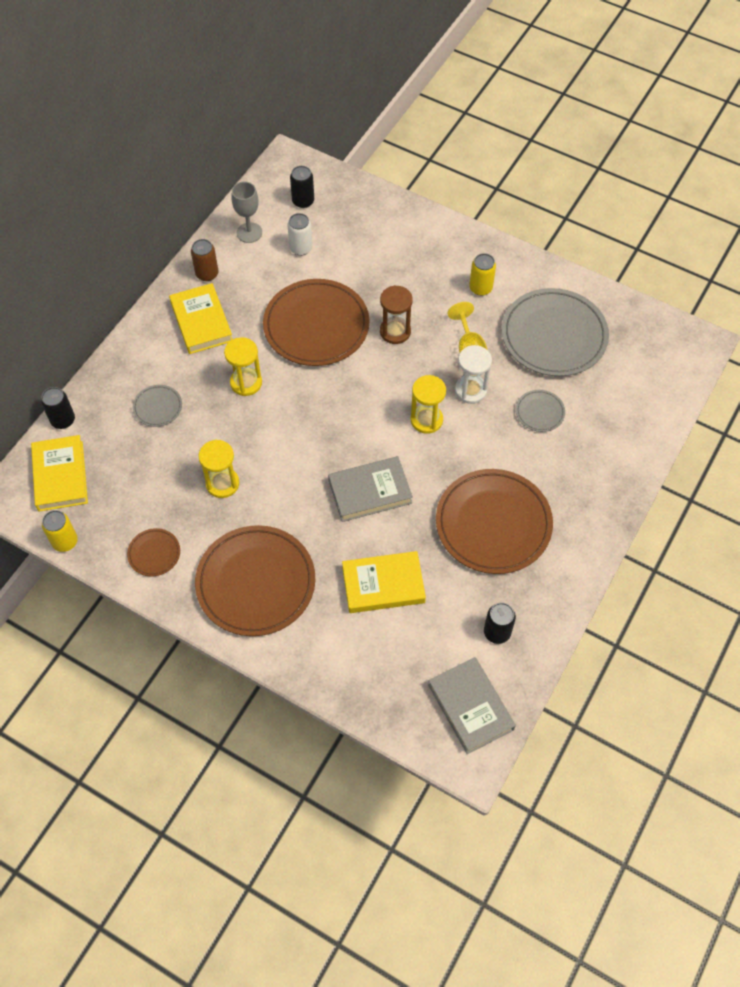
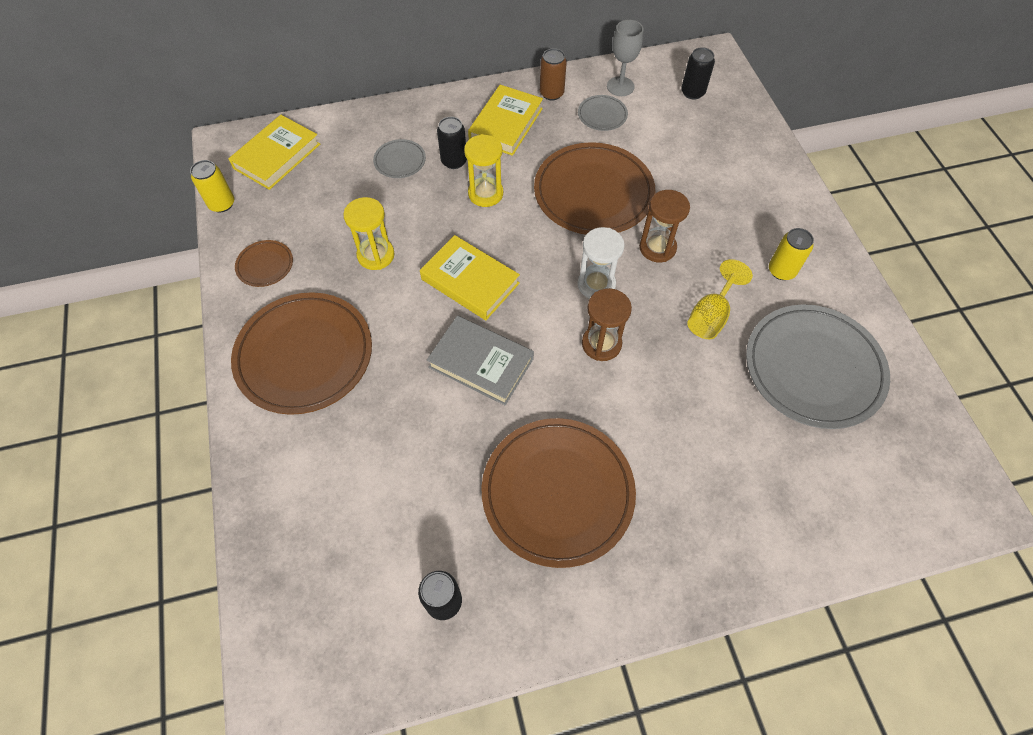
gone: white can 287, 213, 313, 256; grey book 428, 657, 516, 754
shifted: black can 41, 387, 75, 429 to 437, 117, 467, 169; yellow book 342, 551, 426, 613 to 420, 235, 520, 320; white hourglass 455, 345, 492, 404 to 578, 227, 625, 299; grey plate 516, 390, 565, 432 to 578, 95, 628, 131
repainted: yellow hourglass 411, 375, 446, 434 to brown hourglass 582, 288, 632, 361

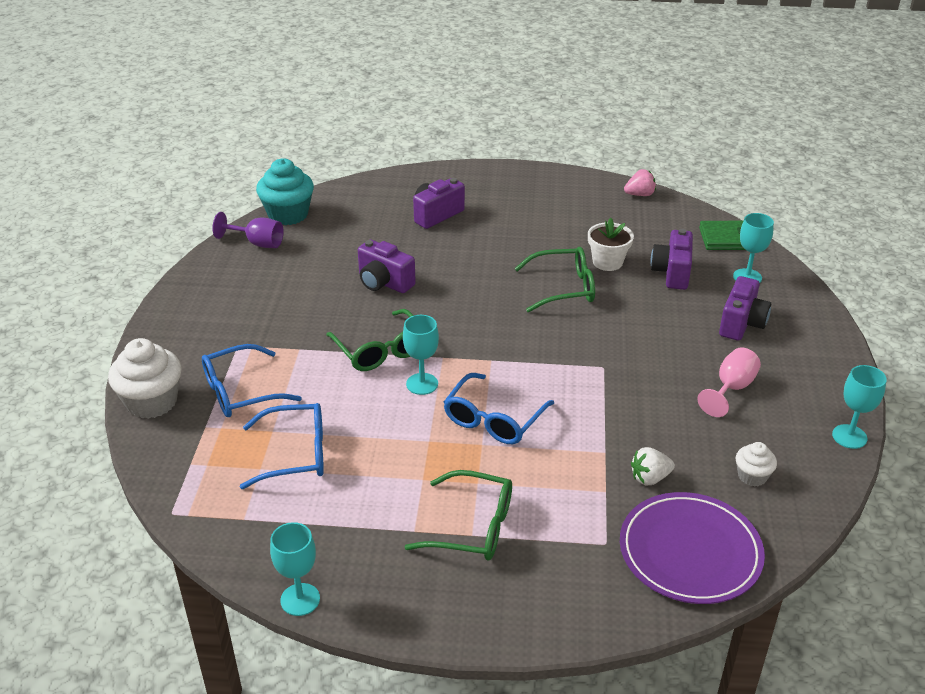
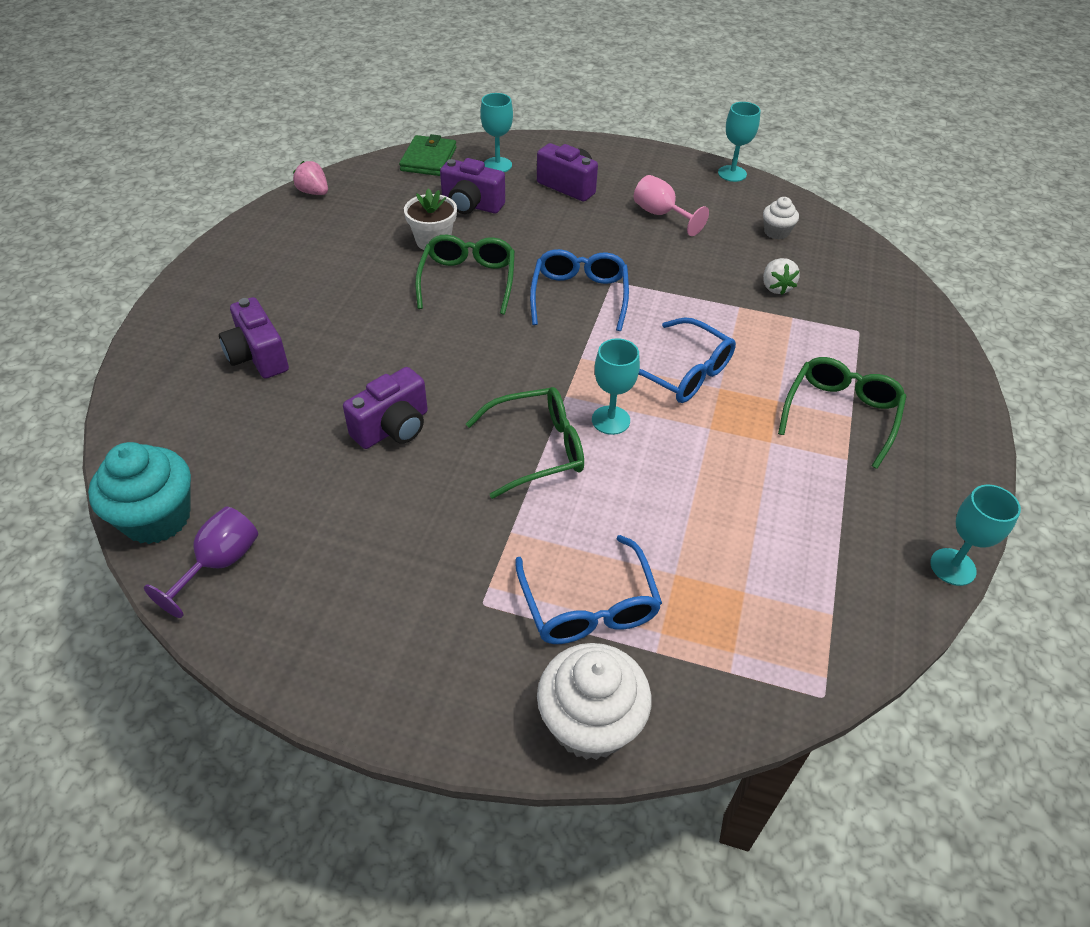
gone: purple plate 620, 492, 765, 604
shifted: blue glasses 240, 403, 324, 489 to 530, 249, 629, 331
rotated: pink strawberry 624, 169, 656, 196 = 293, 161, 328, 195 45 degrees counterclockwise

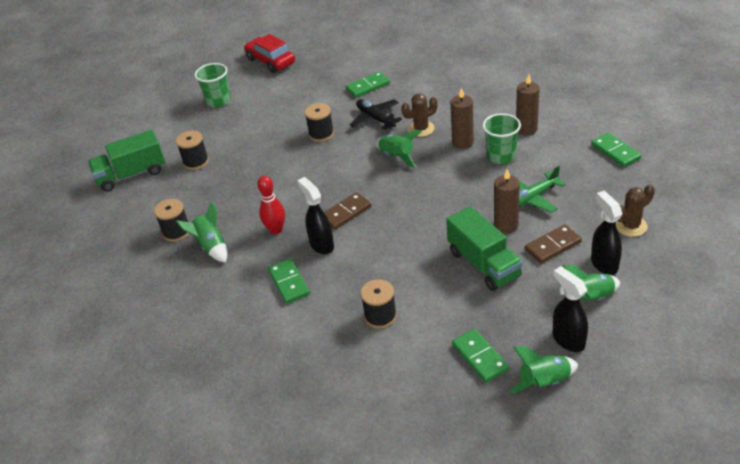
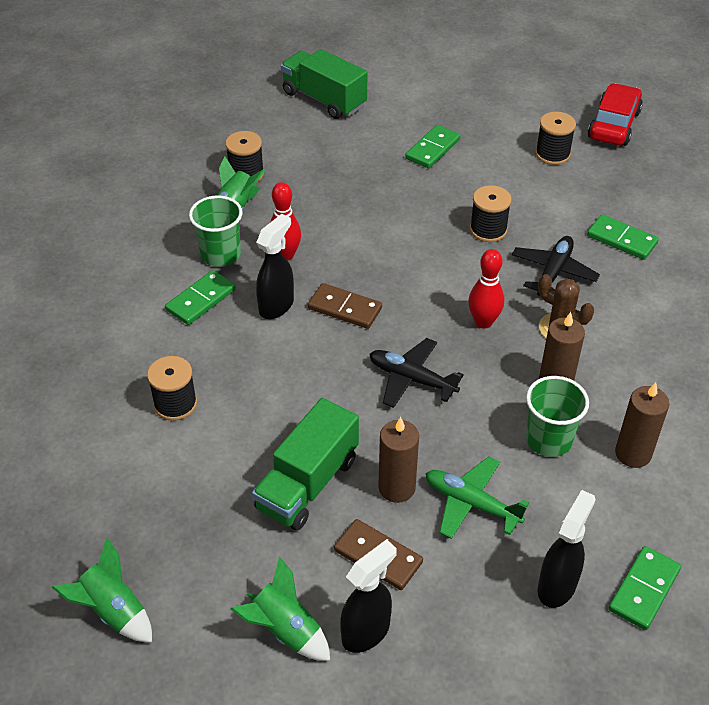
gone: brown cactus 616, 184, 655, 237
new: black plane 369, 338, 464, 408
shifted: black spool 176, 131, 209, 170 to 535, 112, 576, 165; green cup 194, 63, 231, 107 to 189, 195, 242, 266; green domino 452, 329, 509, 383 to 405, 125, 460, 168; black spray bottle 552, 266, 588, 352 to 538, 490, 596, 608
swapped: green rocket 376, 130, 422, 168 to red bowling pin 468, 249, 504, 329

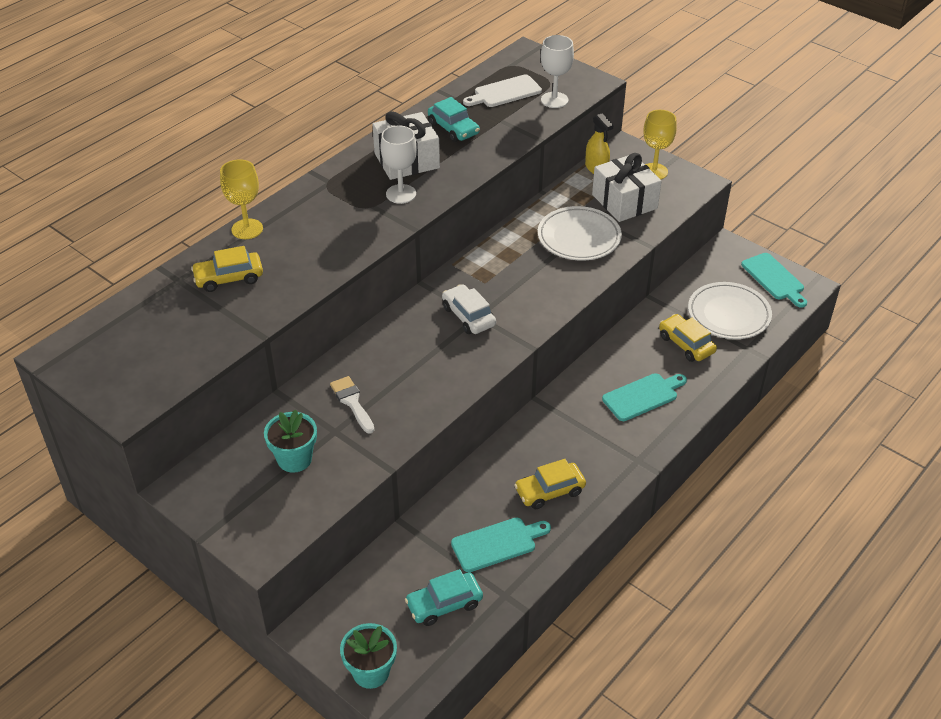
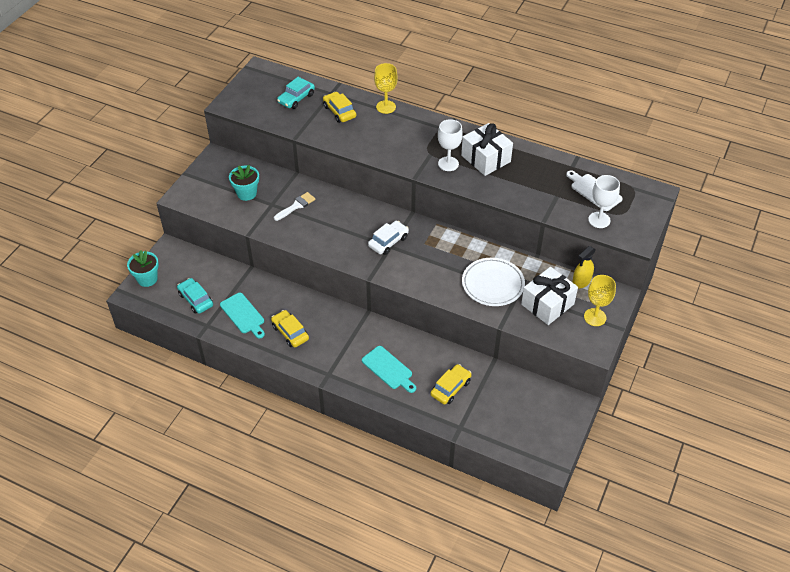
gone: white plate 688, 282, 772, 339; turquoise cutting board 741, 253, 807, 308
shifted: turquoise car 428, 97, 480, 142 to 277, 77, 315, 109

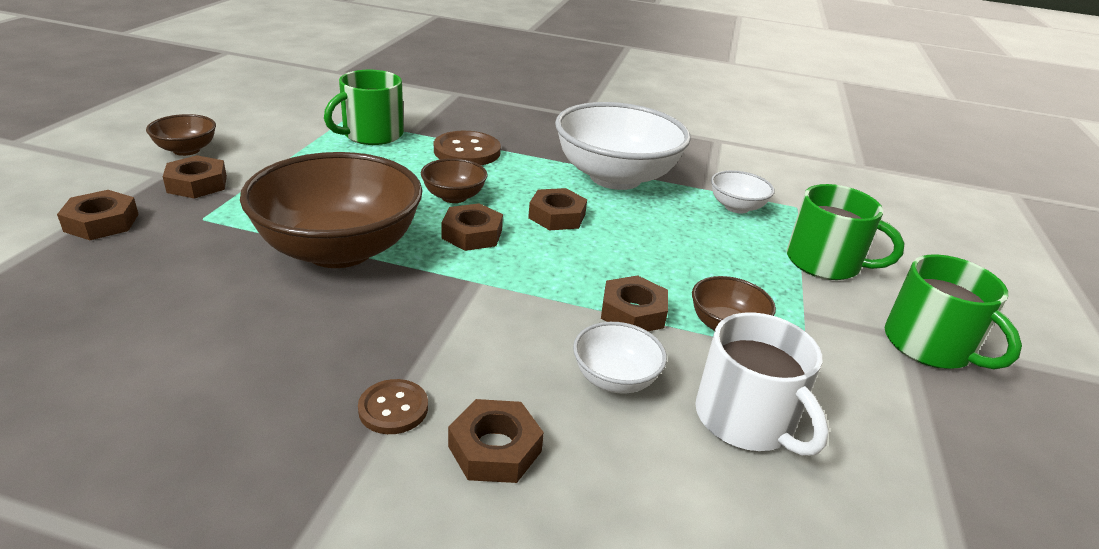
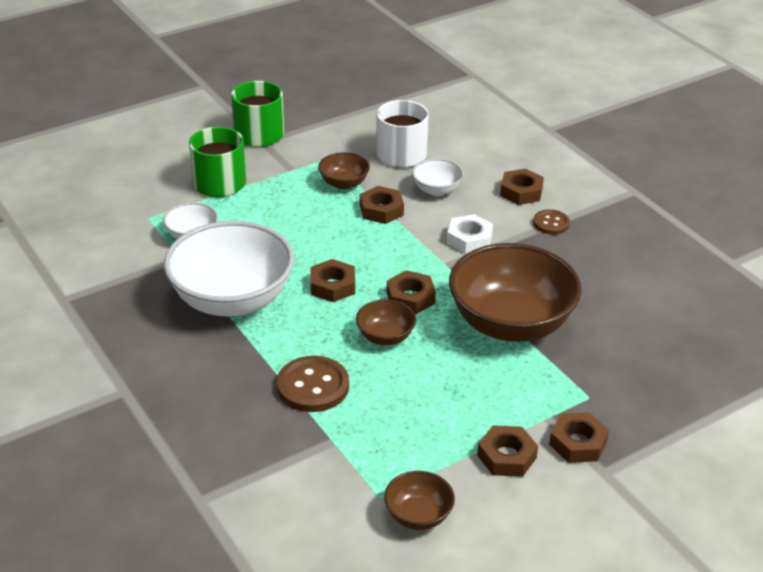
gone: green mug 324, 70, 404, 145
new: white nut 447, 214, 493, 254
shifted: brown nut 57, 190, 139, 240 to 477, 425, 538, 477; brown bowl 146, 114, 216, 156 to 384, 471, 455, 530

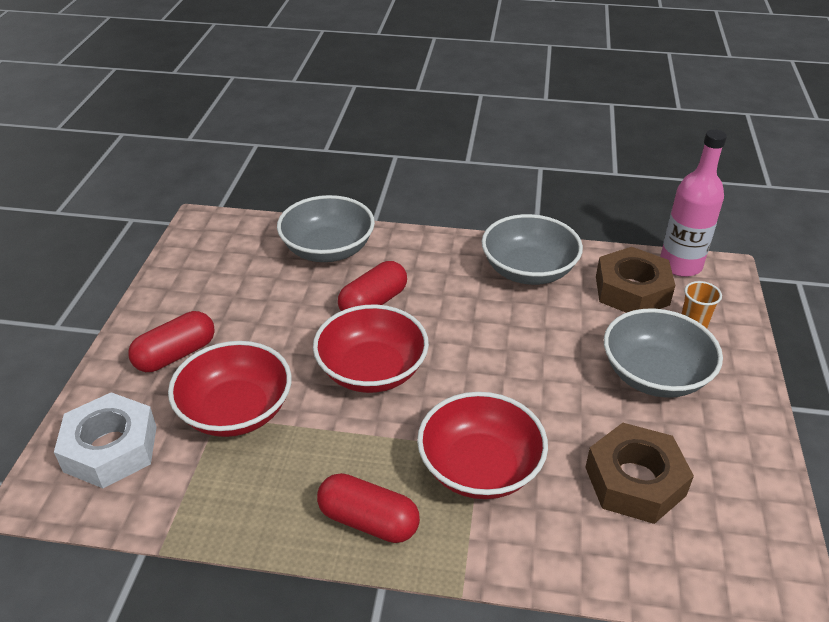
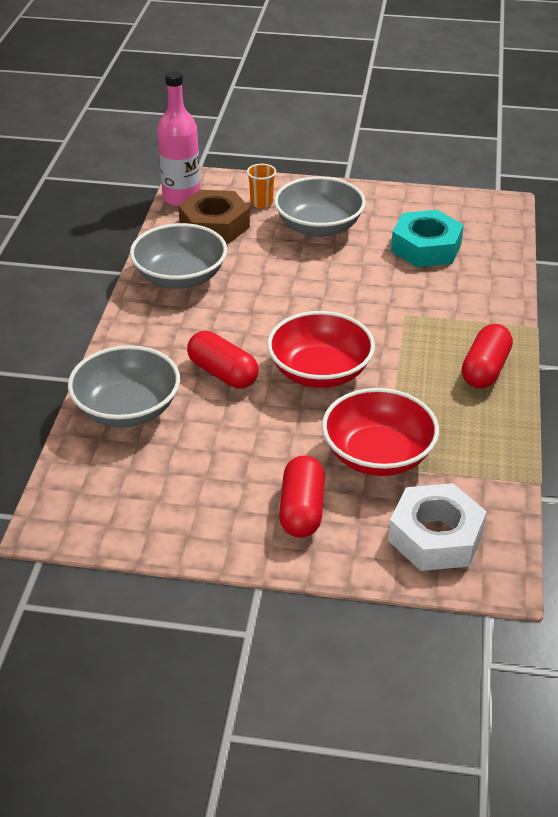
gone: red bowl 417, 392, 548, 499
repainted: brown nut 585, 423, 694, 524 to turquoise nut 391, 210, 464, 267
rotated: red capsule 128, 311, 215, 372 = 279, 456, 325, 538 45 degrees clockwise

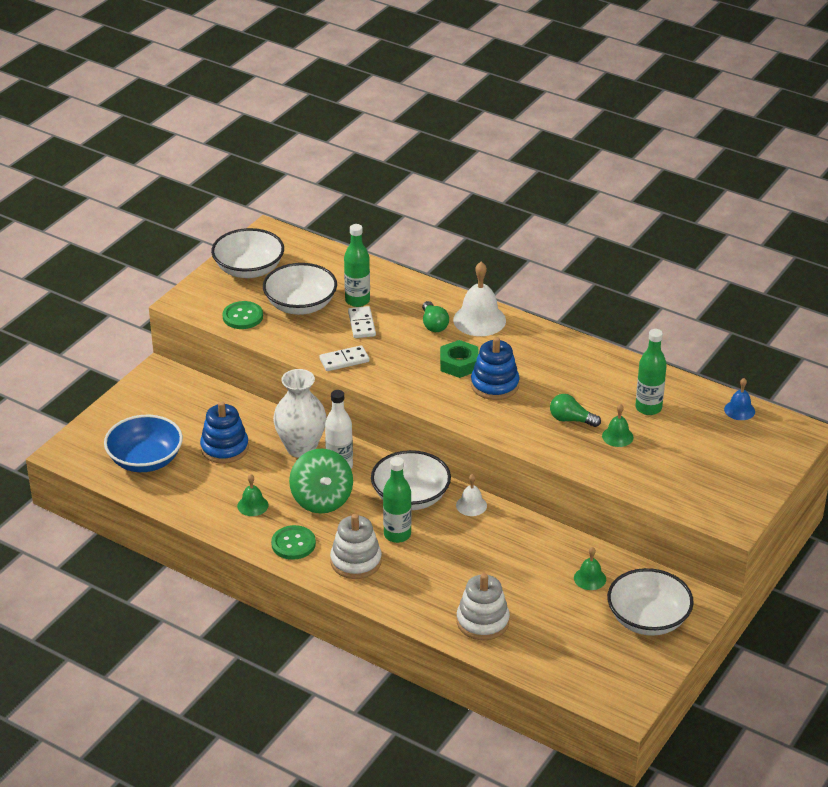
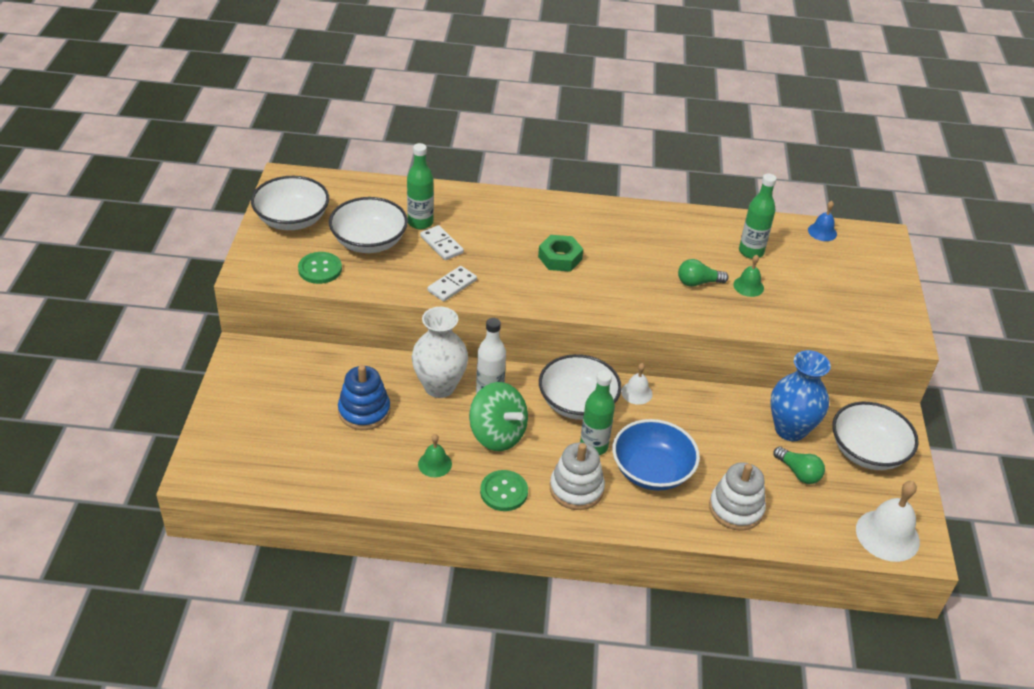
gone: blue stacking toy 471, 337, 519, 400
shifted: blue bowl 104, 415, 183, 472 to 612, 419, 700, 491; green light bulb 422, 301, 449, 332 to 773, 447, 825, 484; white bell 453, 262, 506, 336 to 856, 481, 920, 562
swapped: green bell 574, 547, 606, 590 to blue vase 771, 350, 831, 441

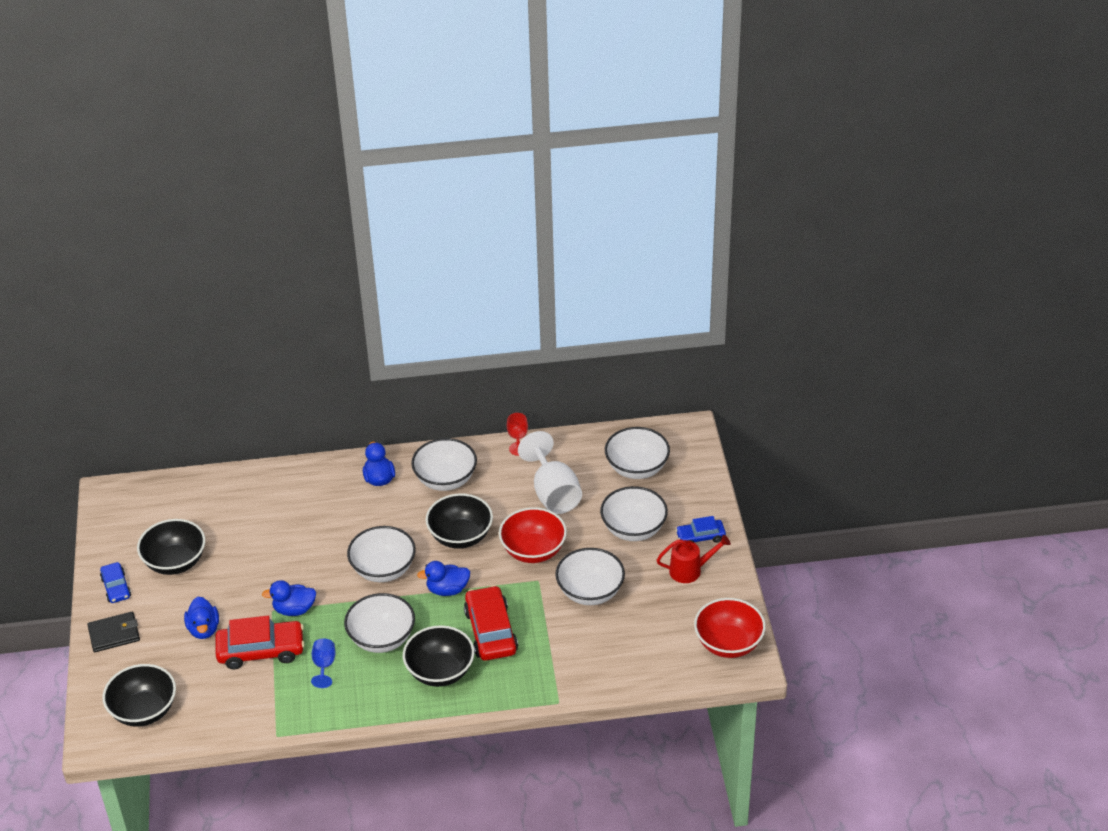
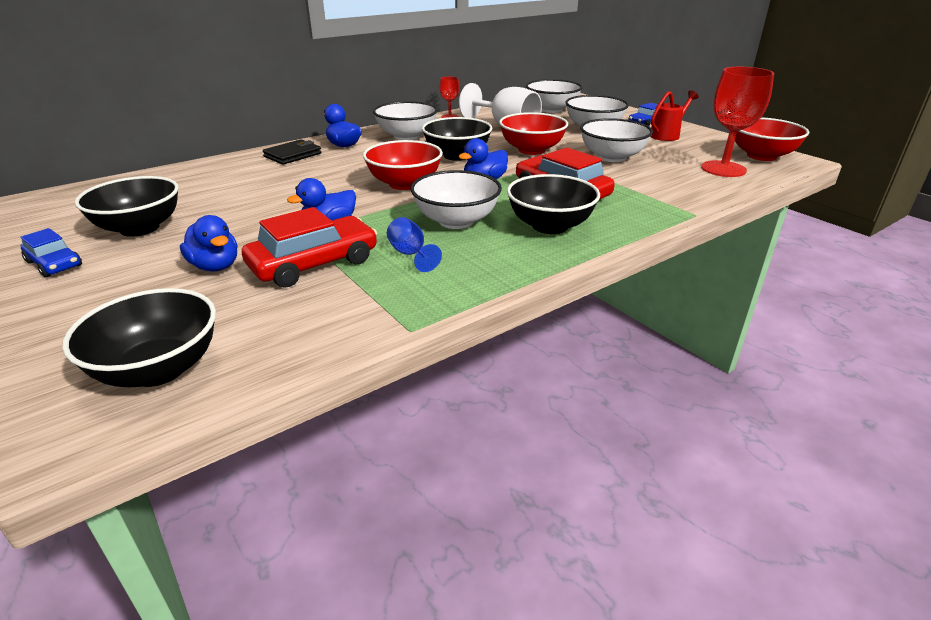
new: red goblet 701, 67, 774, 177
shifted: black wallet 87, 612, 140, 652 to 263, 139, 321, 165
repainted: white bowl 347, 526, 416, 582 to red bowl 363, 140, 443, 190

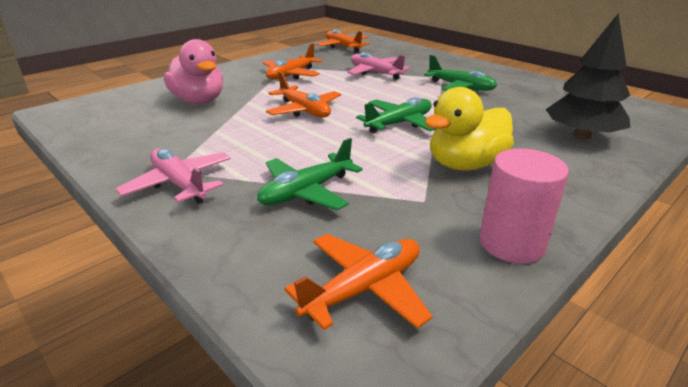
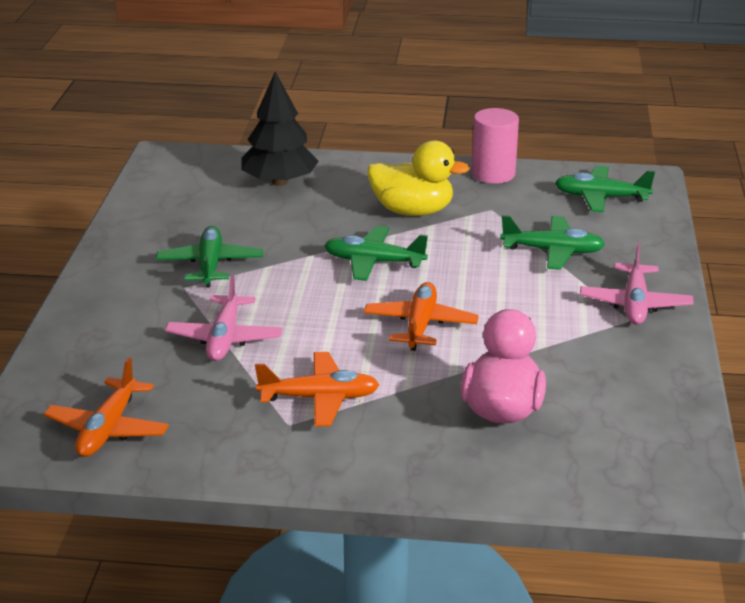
repainted: orange plane 284, 234, 433, 330 to green plane 555, 166, 655, 212

